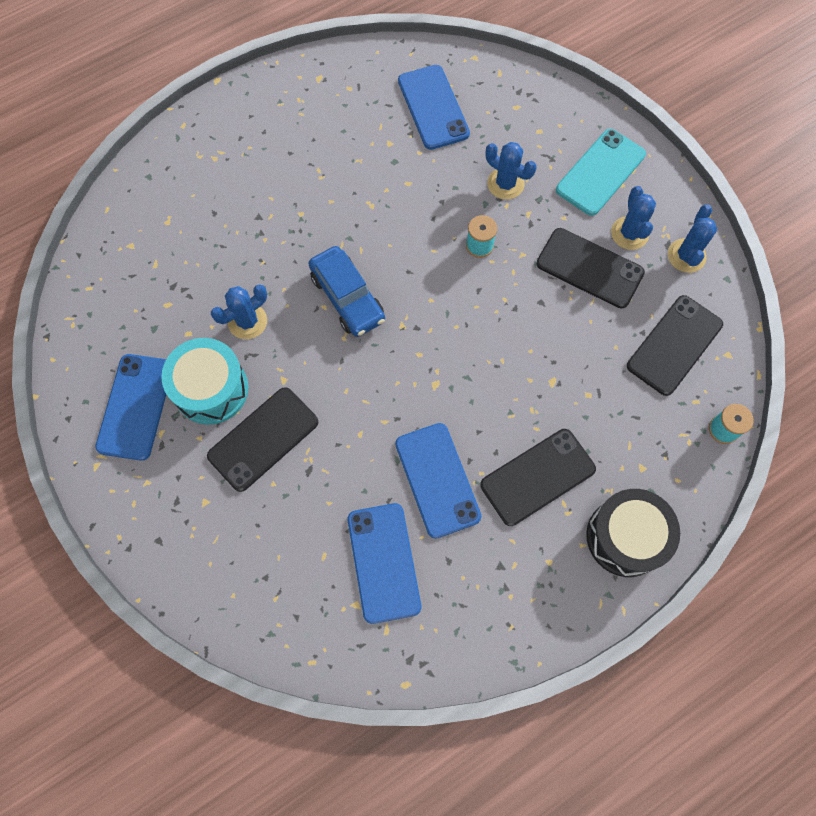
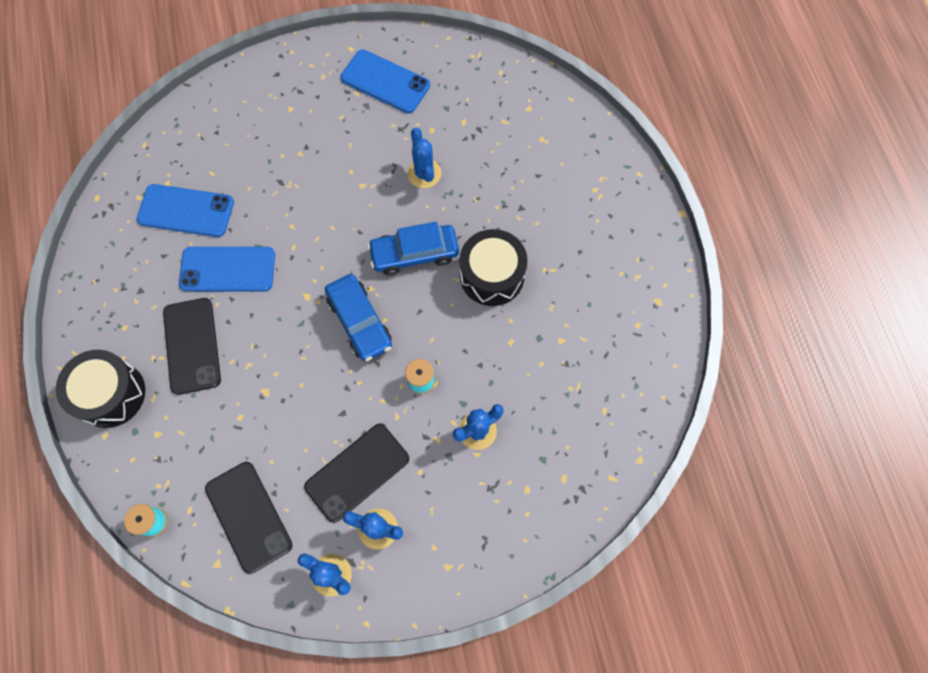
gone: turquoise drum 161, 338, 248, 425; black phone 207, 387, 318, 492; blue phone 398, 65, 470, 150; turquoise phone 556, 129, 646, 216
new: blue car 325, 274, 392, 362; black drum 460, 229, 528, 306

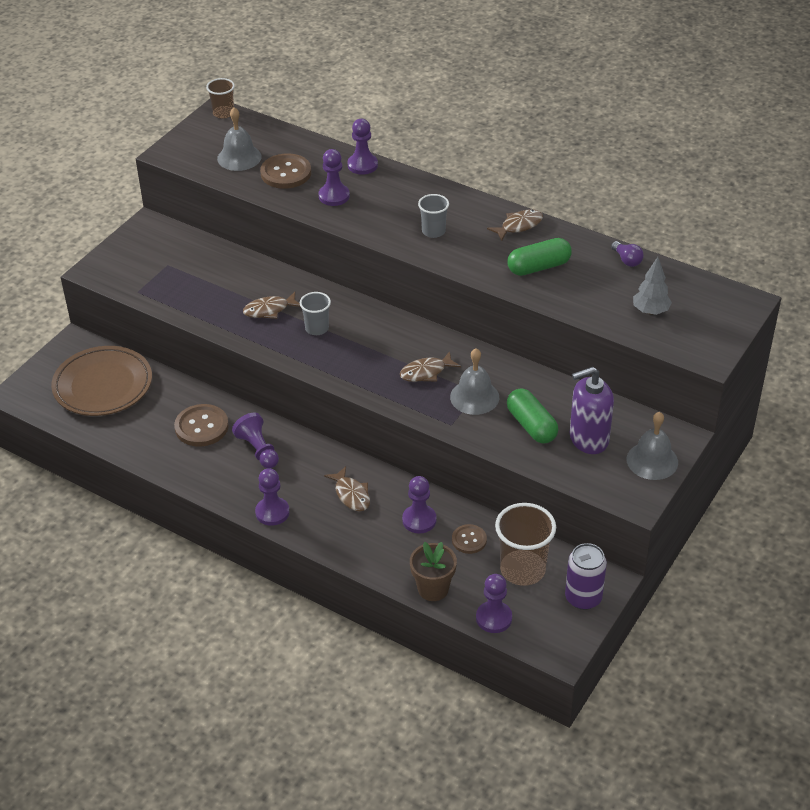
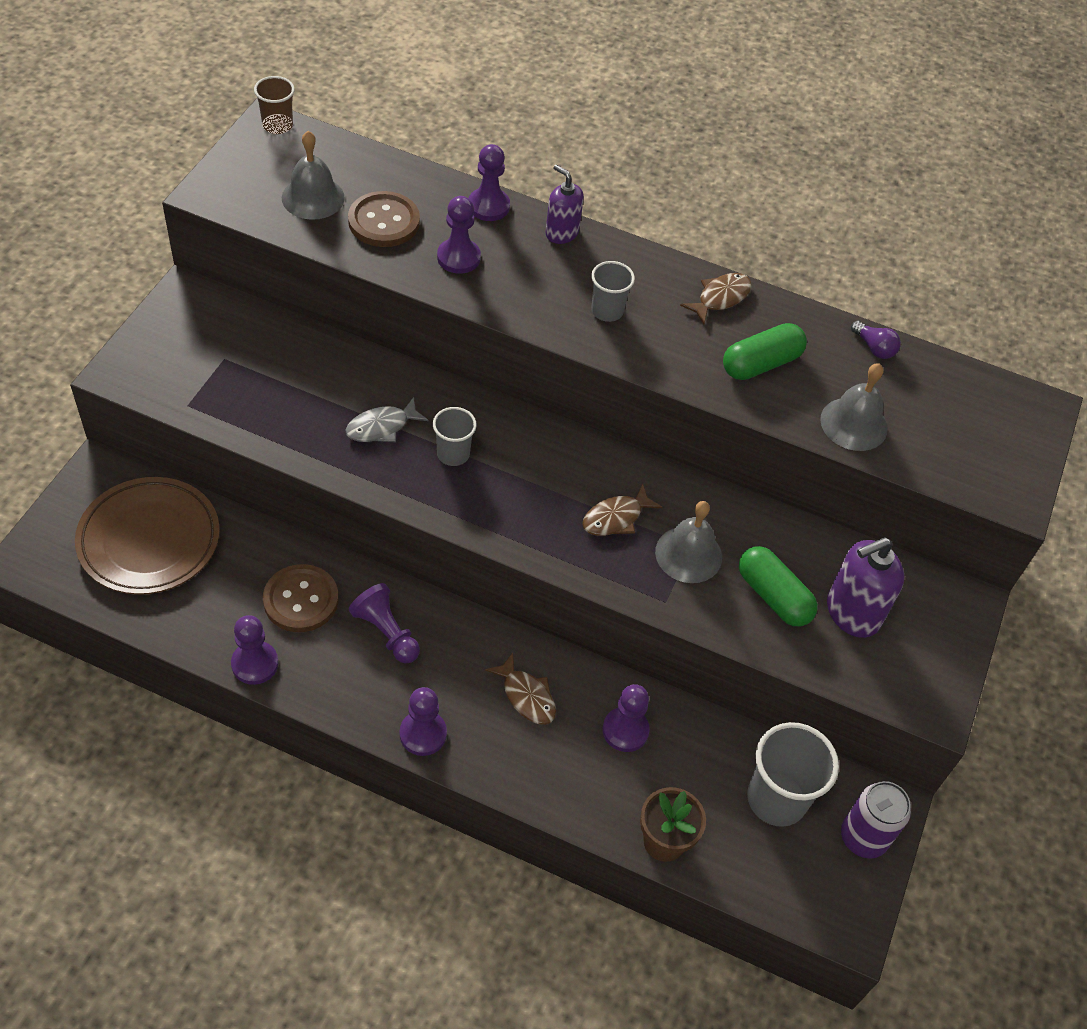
gone: brown button 452, 524, 487, 554; grey tree 633, 257, 672, 315
new: purple soap dispenser 545, 165, 584, 244
shifted: purple pawn 476, 574, 512, 633 to 231, 615, 278, 685; grey bell 627, 412, 678, 480 to 820, 363, 888, 451
repainted: brown fish 243, 292, 301, 319 to grey fish 345, 397, 428, 442; brown cup 495, 503, 556, 586 to grey cup 747, 722, 839, 827

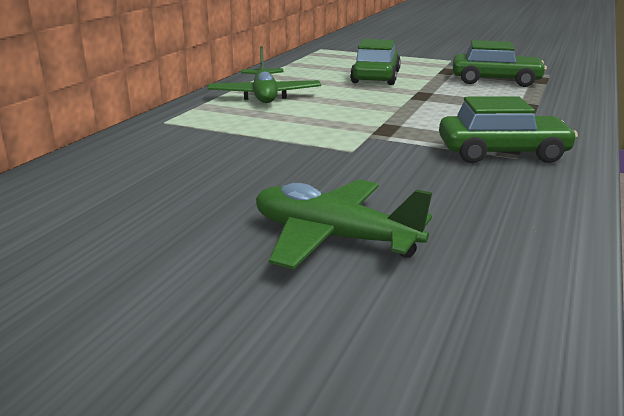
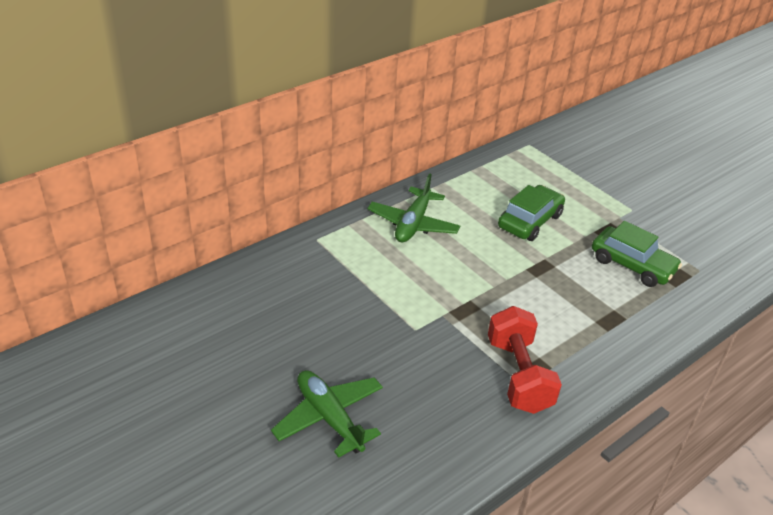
swapped: green car 439, 96, 578, 163 to red dumbbell 488, 306, 562, 414

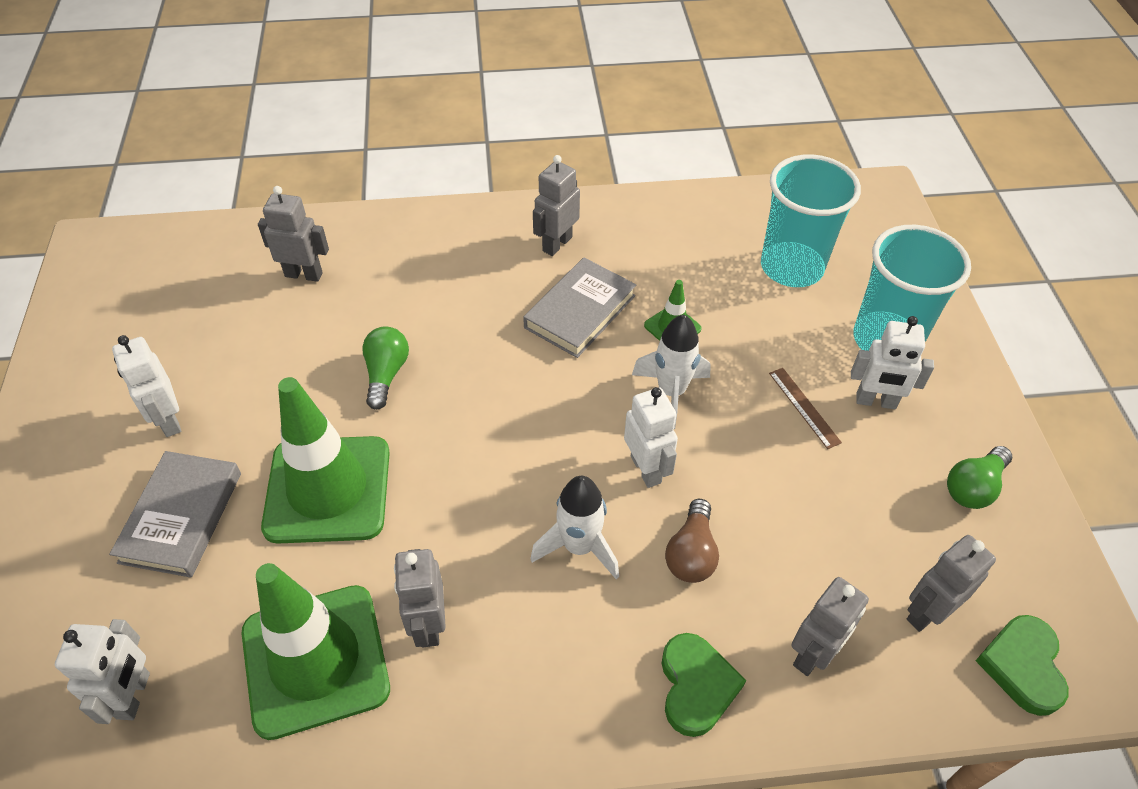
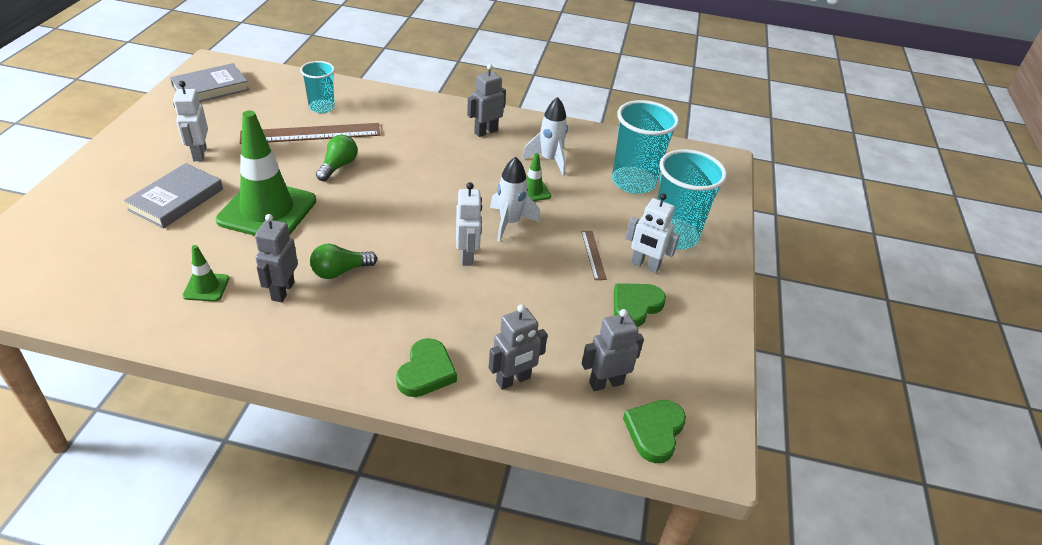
gone: white robot 55, 619, 150, 724; brown light bulb 665, 499, 719, 583
new: brown ruler 240, 123, 381, 144; green heart 614, 283, 666, 327
shifted: grey book 523, 258, 636, 358 to 170, 63, 249, 102; white rocket 530, 476, 619, 580 to 522, 97, 568, 176; green light bulb 947, 446, 1012, 509 to 310, 244, 377, 279
swapped: grey robot 258, 186, 329, 282 to turquoise cup 300, 61, 335, 113
scaled: green traffic cone 241, 563, 390, 740 = 182, 245, 229, 301 x0.43

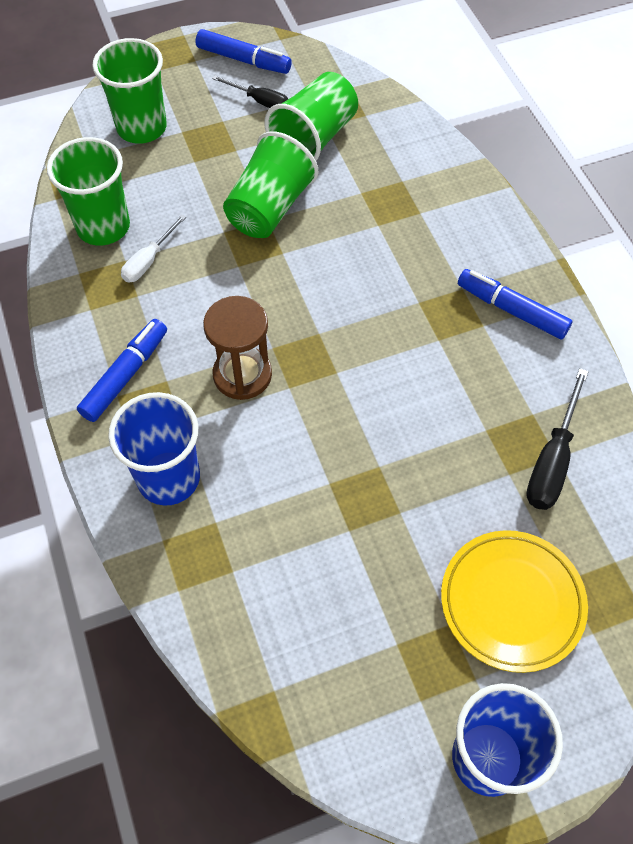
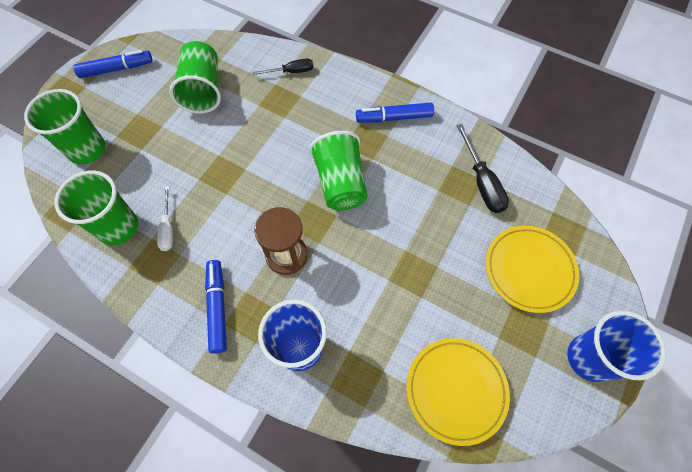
new: yellow plate 406, 338, 510, 446
shifted: black screwdriver 212, 75, 288, 108 to 252, 59, 313, 75; green cup 223, 131, 319, 238 to 309, 131, 367, 211

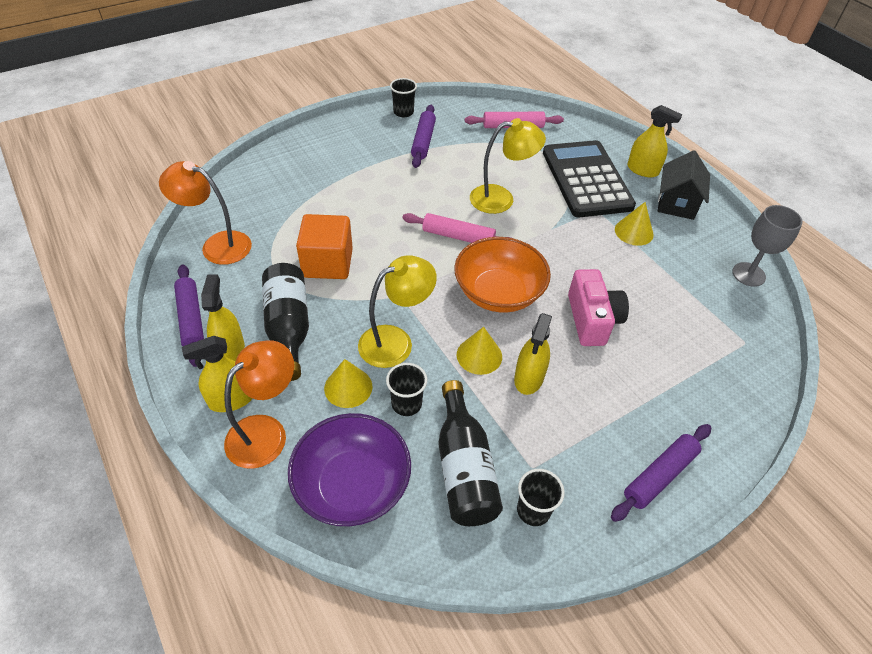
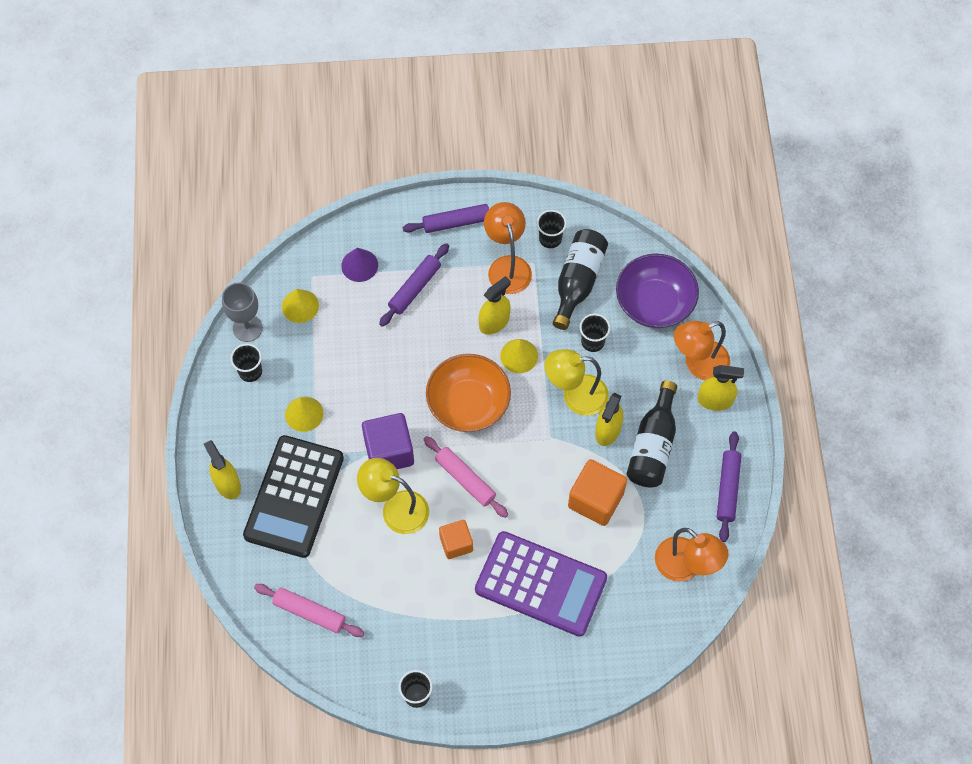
gone: pink camera 568, 269, 629, 346; black house 658, 150, 710, 220
new: black cup 230, 344, 262, 382; purple cone 341, 248, 378, 282; purple cube 362, 413, 414, 469; orange cube 439, 520, 473, 559; purple calculator 475, 531, 607, 637; orange lamp 484, 202, 532, 294
shifted: yellow spray bottle 201, 274, 245, 361 to 595, 393, 623, 446; yellow cone 324, 359, 372, 408 to 282, 289, 319, 323; purple rolling pin 411, 105, 436, 168 to 379, 243, 449, 327

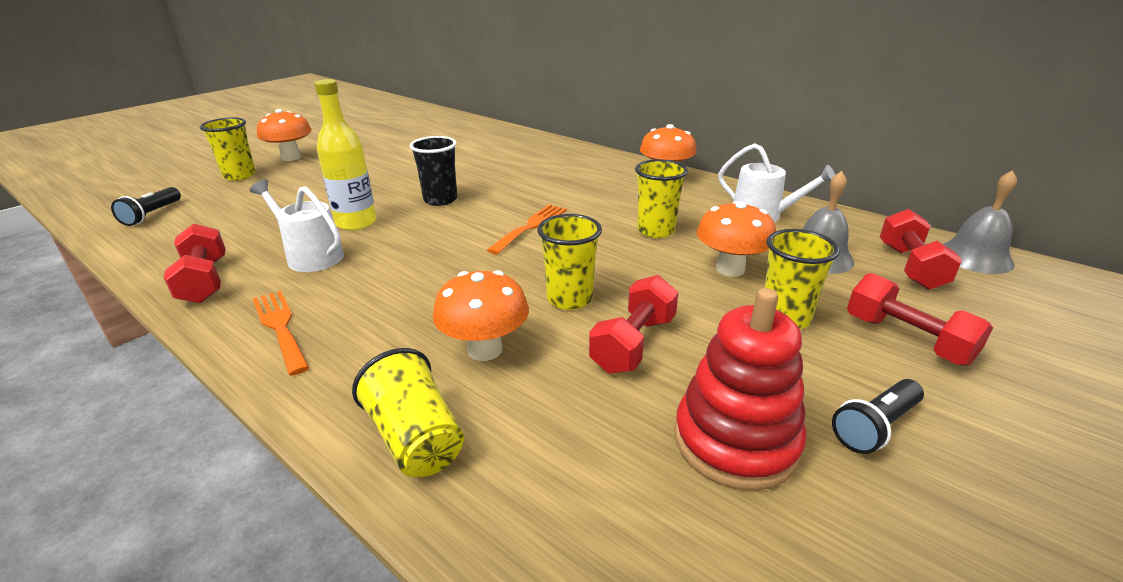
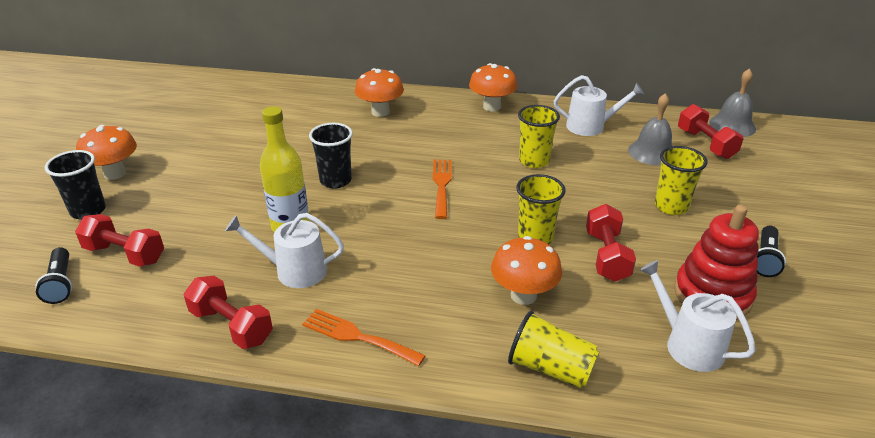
new: white watering can 640, 260, 756, 372
shifted: orange mushroom 696, 201, 776, 277 to 355, 68, 404, 117; red dumbbell 847, 273, 993, 366 to 75, 214, 164, 267
repainted: yellow cup 200, 117, 256, 181 to black cup 45, 150, 106, 220

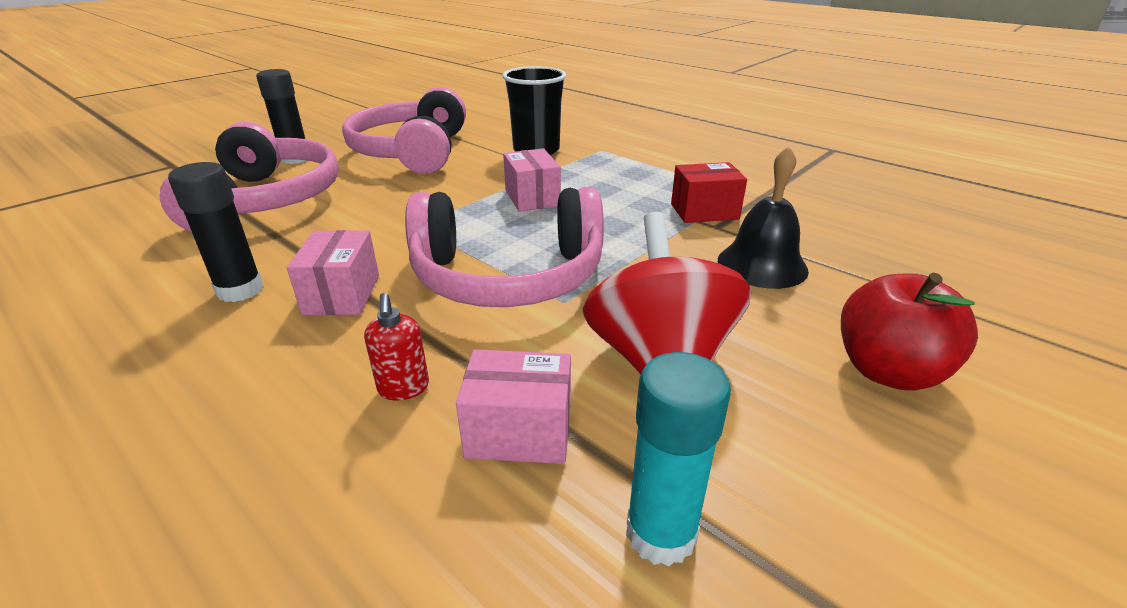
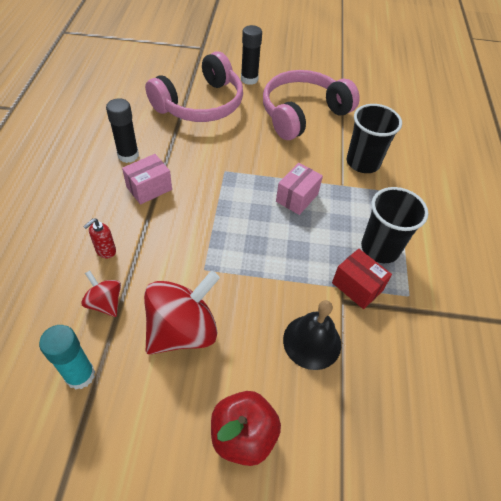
gone: pink headphones 405, 187, 604, 307
new: black cup 361, 187, 428, 263
swapped: pink box 456, 349, 571, 464 to red spinning top 81, 271, 121, 317

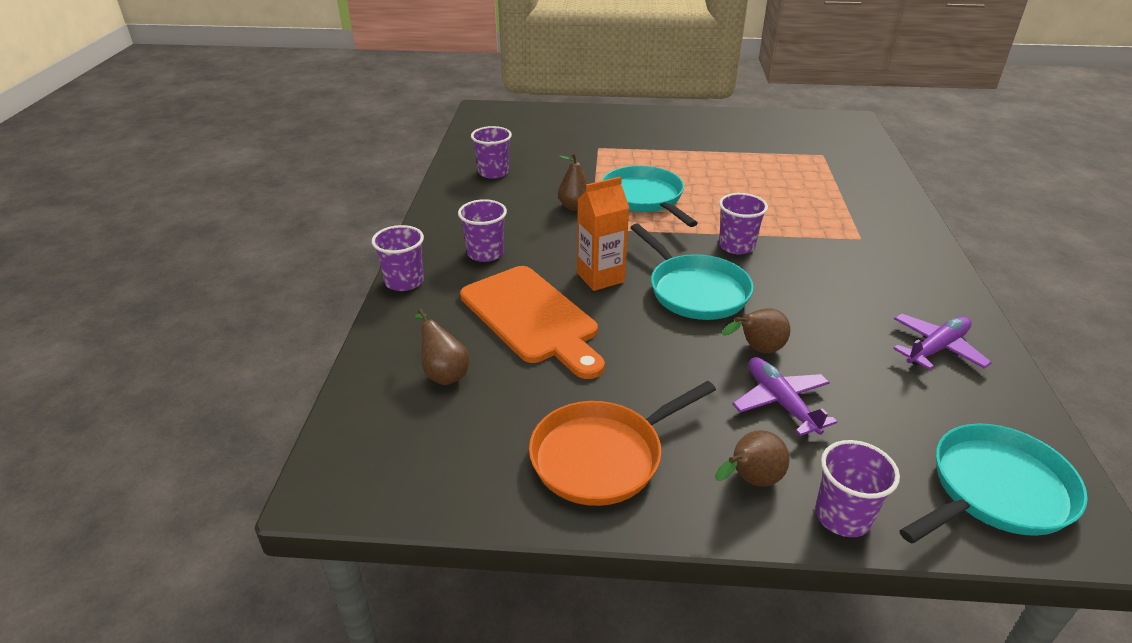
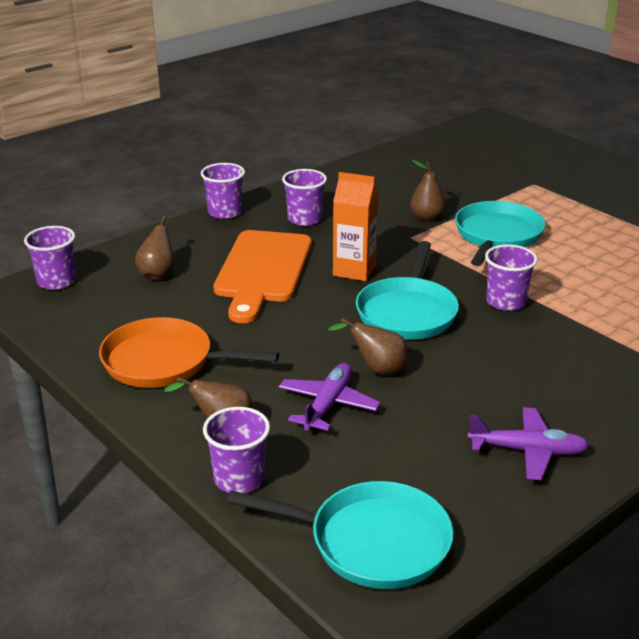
shifted: purple cup 471, 126, 512, 179 to 24, 226, 76, 290

